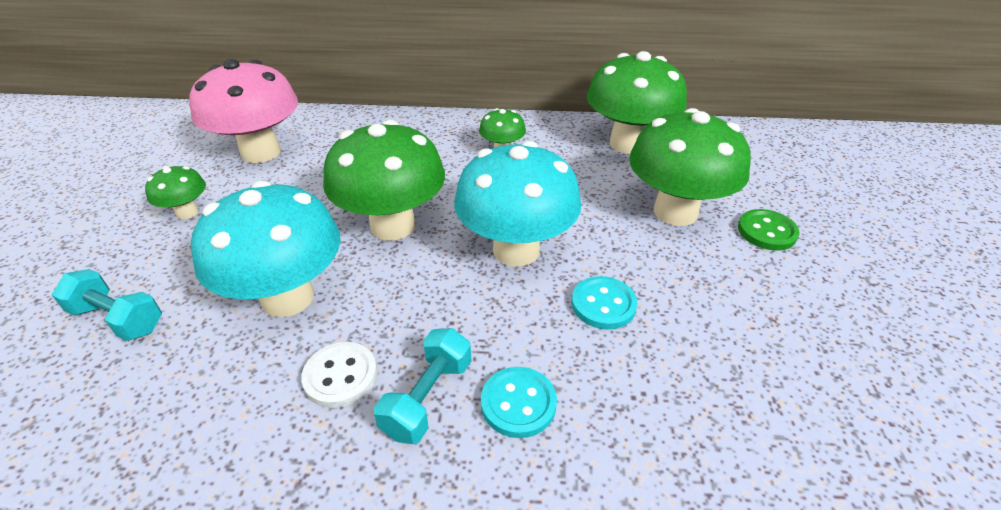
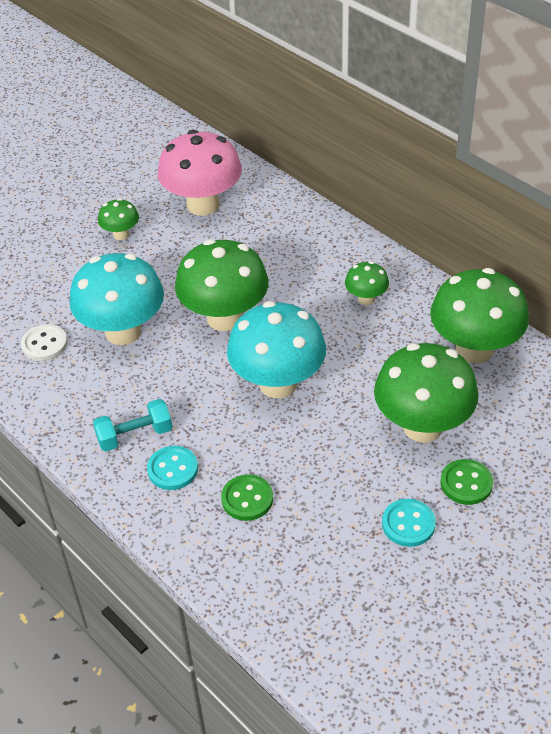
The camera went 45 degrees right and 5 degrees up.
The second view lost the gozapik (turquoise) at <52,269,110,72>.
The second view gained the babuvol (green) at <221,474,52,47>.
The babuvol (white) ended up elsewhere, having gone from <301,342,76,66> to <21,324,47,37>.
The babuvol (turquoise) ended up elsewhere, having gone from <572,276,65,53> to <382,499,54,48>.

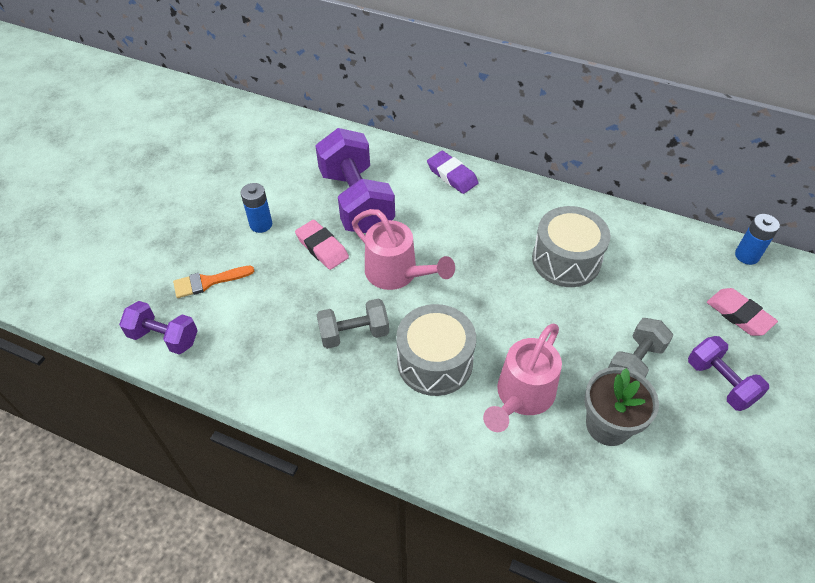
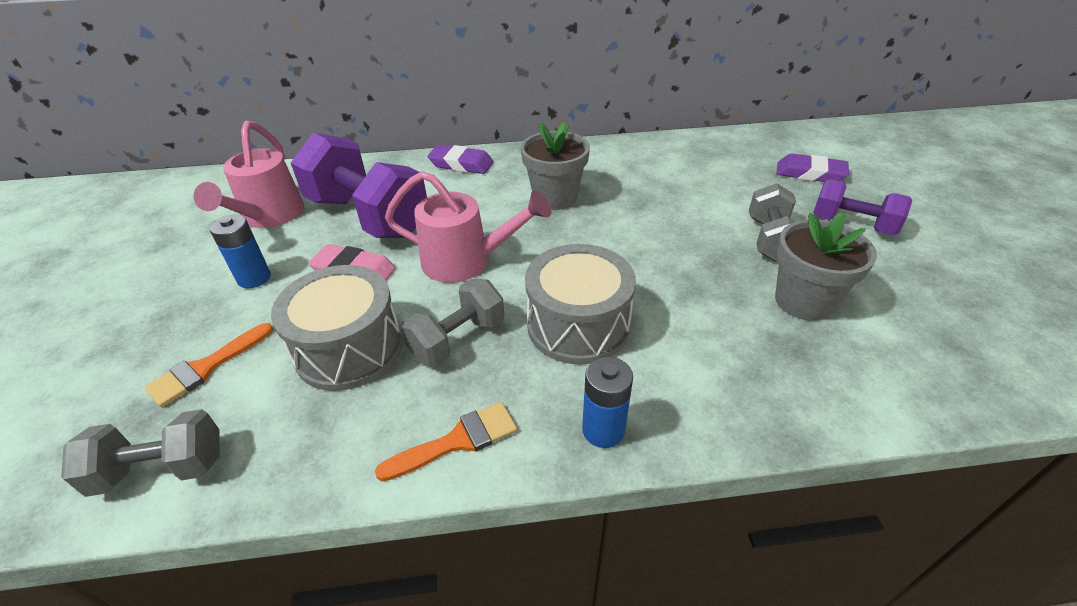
The camera went 30 degrees left and 10 degrees down.
The second view gained the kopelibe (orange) at <375,402,142,79>.
The second view gained the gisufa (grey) at <521,122,69,88>.
The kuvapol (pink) ended up elsewhere, having gone from <483,324,79,108> to <193,121,111,107>.
The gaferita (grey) ended up elsewhere, having gone from <532,206,79,81> to <271,265,132,126>.
The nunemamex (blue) ended up elsewhere, having gone from <735,214,45,51> to <582,357,51,91>.
What was the gozapik (purple) at <119,301,79,54> turned into the gozapik (grey) at <61,409,159,88>.
What was the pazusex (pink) at <707,288,71,48> turned into the pazusex (purple) at <776,153,73,29>.

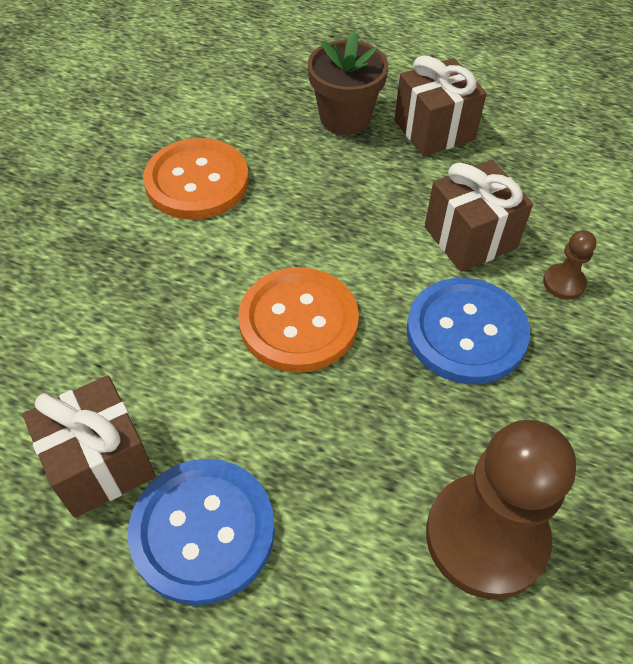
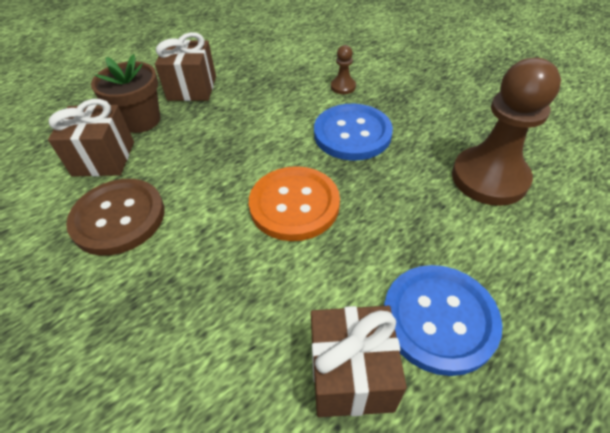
The camera went 60 degrees left and 5 degrees down.
The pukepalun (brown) ended up elsewhere, having gone from <425,160,108,112> to <48,99,86,78>.
What was the babuvol (orange) at <143,138,106,81> turned into the babuvol (brown) at <66,179,98,77>.

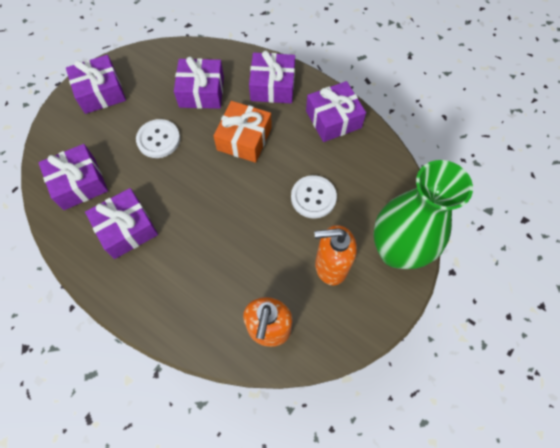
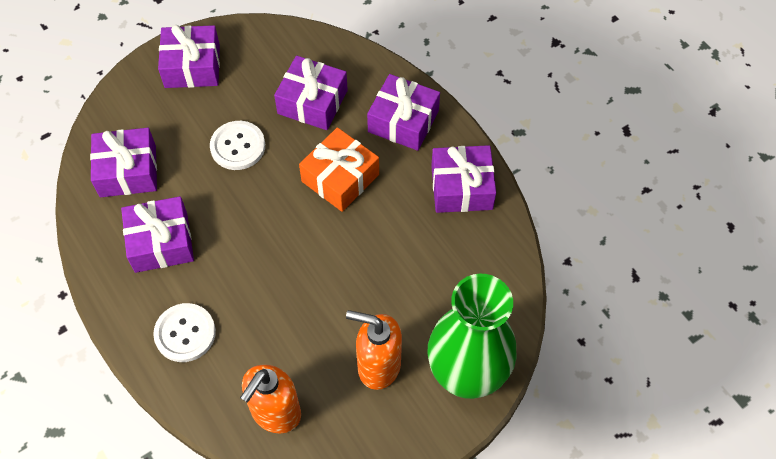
The camera went 20 degrees right and 5 degrees down.
The babuvol (white) ended up elsewhere, having gone from <291,175,46,44> to <153,303,63,59>.

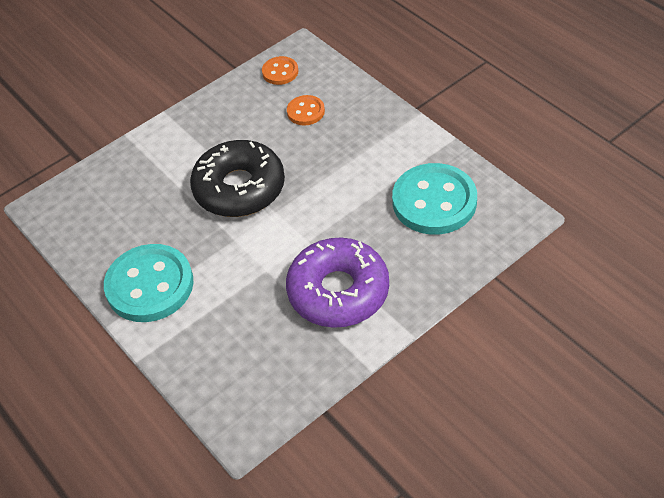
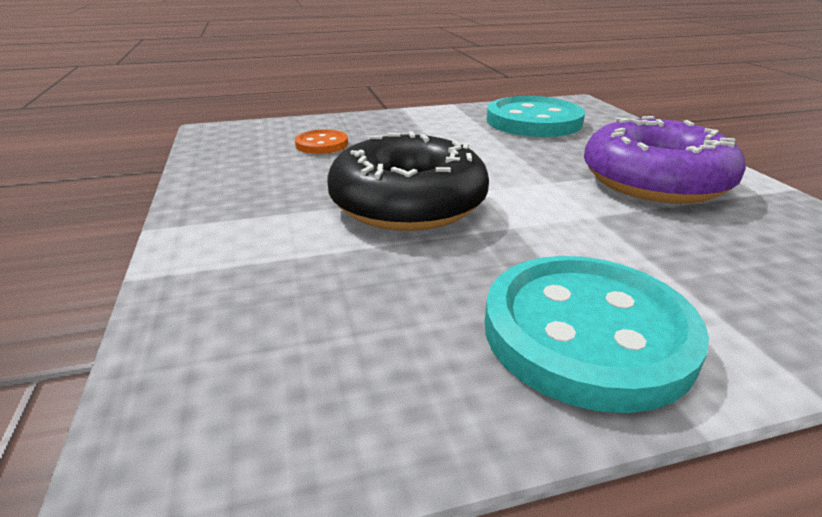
The camera went 70 degrees left and 20 degrees down.
The second view lost the babuvol (orange) at <262,56,36,29>.

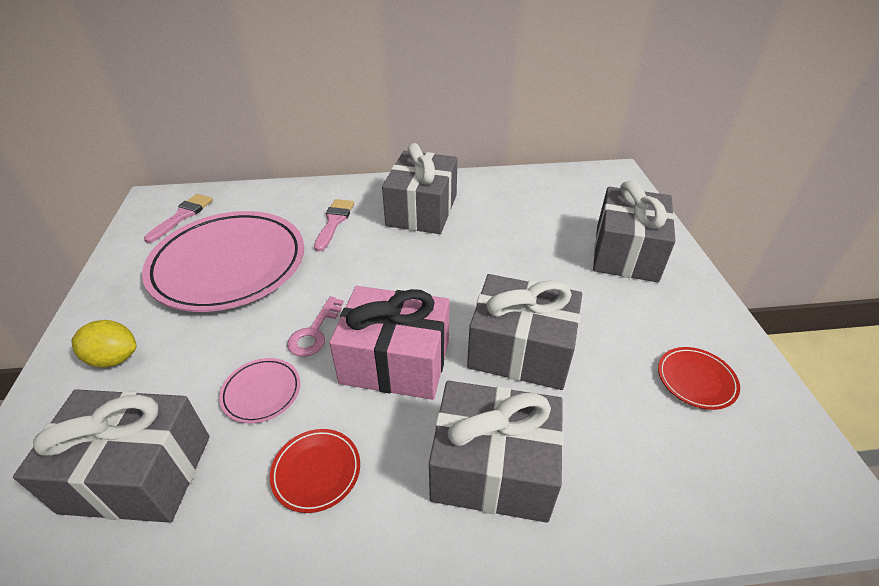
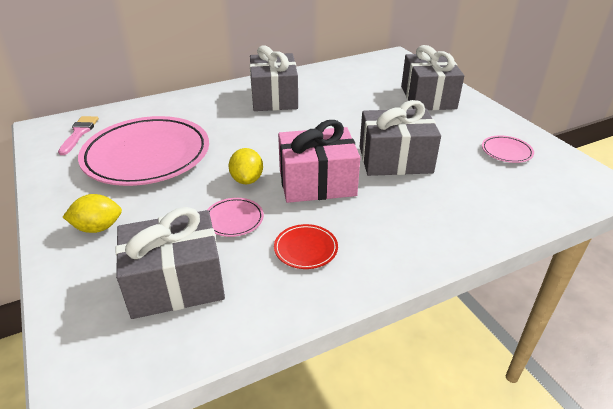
The camera went 20 degrees left and 5 degrees down.
The second view lost the kopelibe (pink) at <314,199,40,53>.
The second view lost the pukepalun (grey) at <429,381,135,142>.
Where the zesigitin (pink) stood at <287,296,57,61>, the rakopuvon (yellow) came to stand at <229,148,34,36>.
What was the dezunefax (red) at <658,347,82,63> turned into the dezunefax (pink) at <482,135,52,28>.

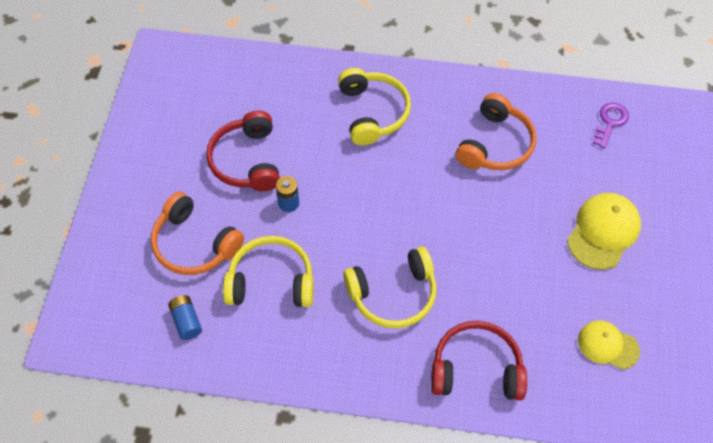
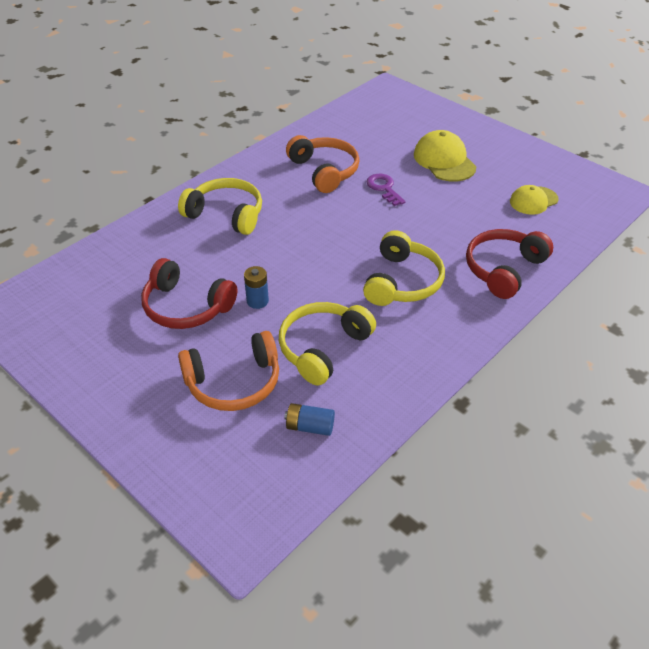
The camera went 55 degrees left and 15 degrees down.
The zesigitin (purple) ended up elsewhere, having gone from <593,102,36,47> to <367,174,39,32>.

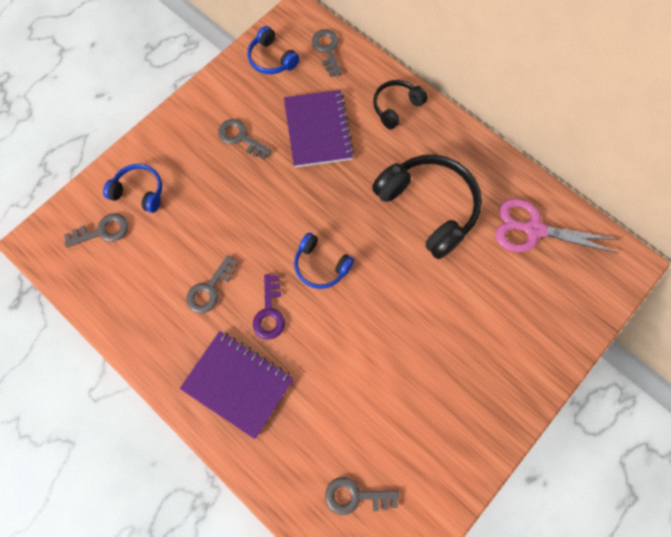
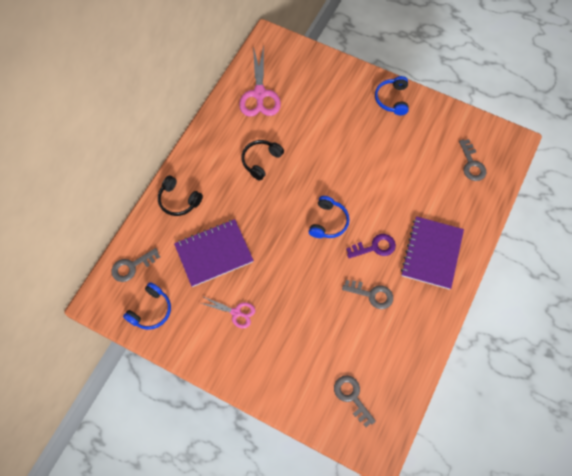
The camera went 105 degrees left and 5 degrees down.
The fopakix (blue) ended up elsewhere, having gone from <103,164,59,49> to <375,76,34,39>.
Where the zesigitin (grey) stood at <218,119,54,41>, the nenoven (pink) came to stand at <201,296,54,32>.
The size of the fopakix (black) at <372,155,110,104> changed by a factor of 0.54.

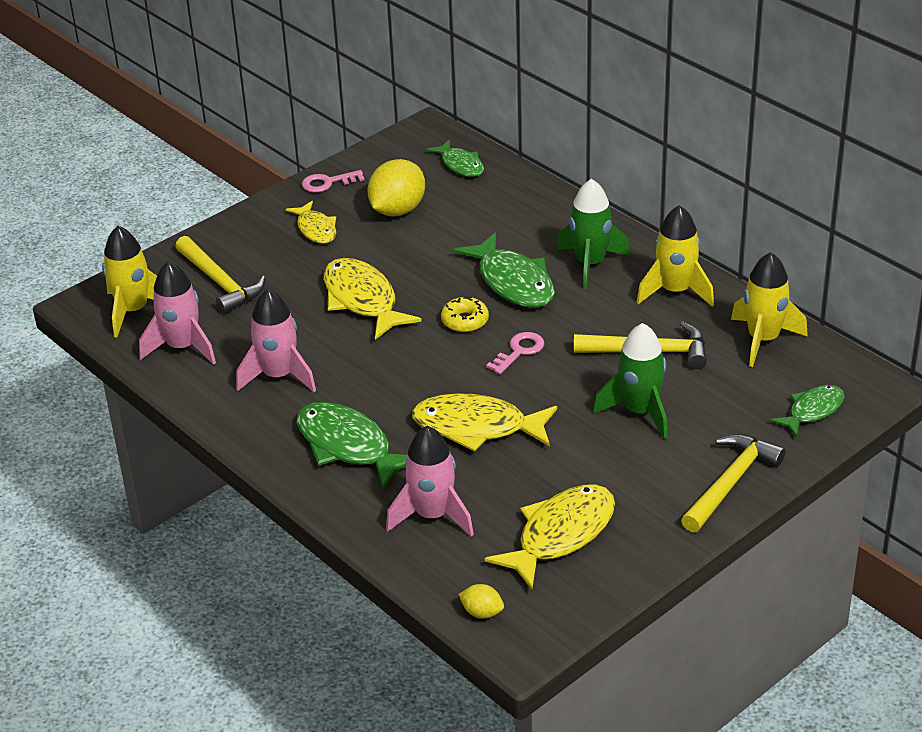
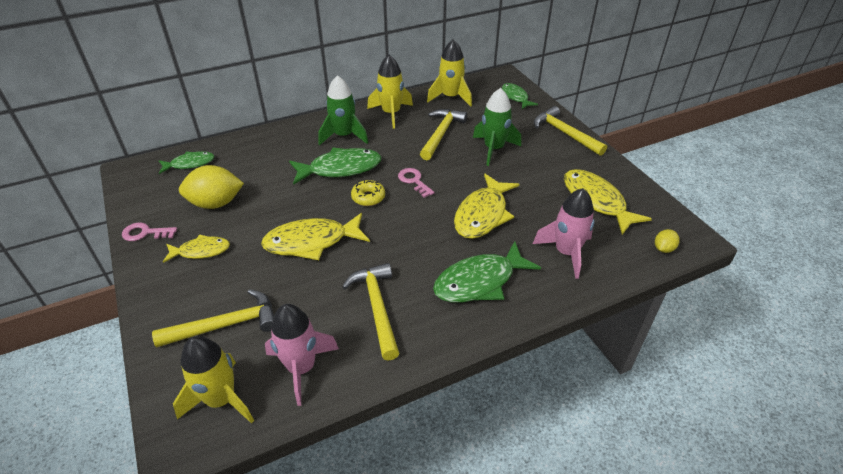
The camera went 75 degrees left and 5 degrees up.
Where the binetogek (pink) stood at <236,289,80,103>, the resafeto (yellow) came to stand at <342,263,57,98>.
The zesigitin (pink) at <302,170,63,23> ended up facing another way, 90 degrees clockwise from before.
The rakopuvon (yellow) at <367,159,58,57> ended up facing another way, 60 degrees counterclockwise from before.

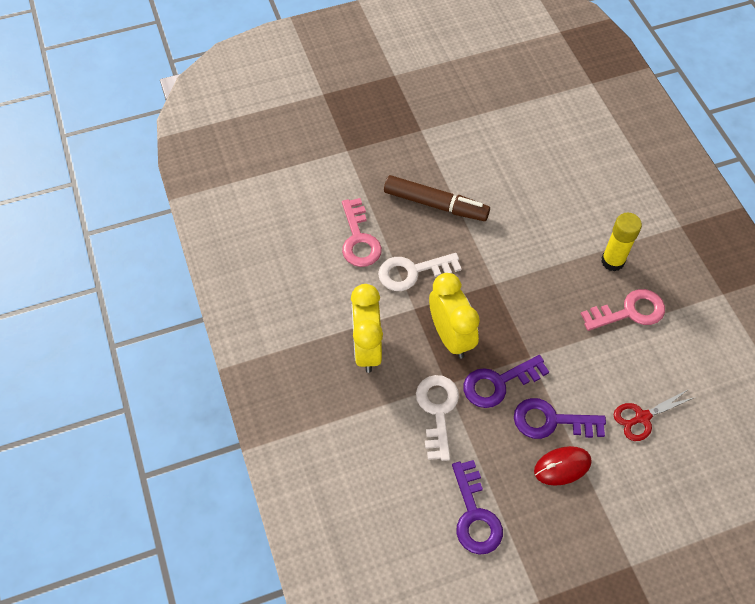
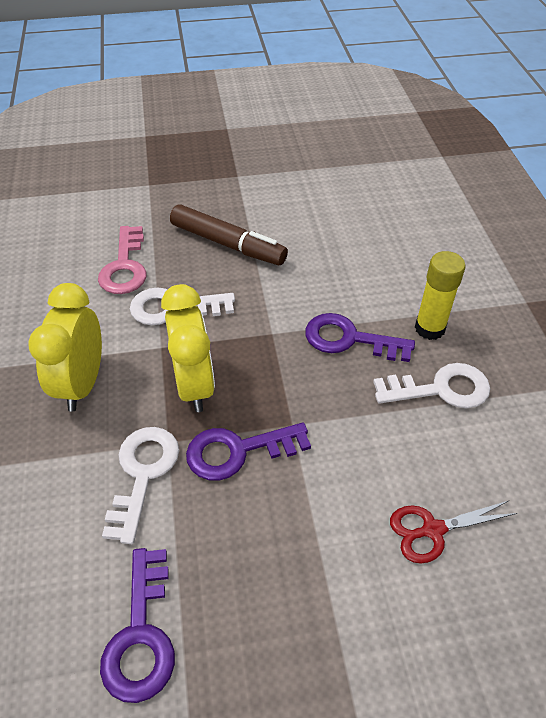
The camera went 10 degrees right and 10 degrees down.
The second view lost the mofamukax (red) at <534,446,58,40>.
The zesigitin (purple) ended up elsewhere, having gone from <514,398,92,41> to <305,313,110,49>.
What was the zesigitin (pink) at <581,289,84,42> turned into the zesigitin (white) at <373,363,117,45>.

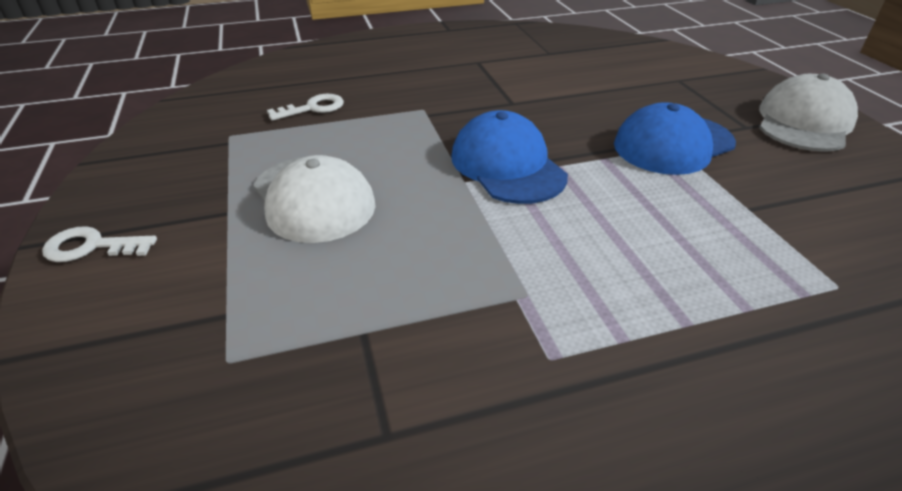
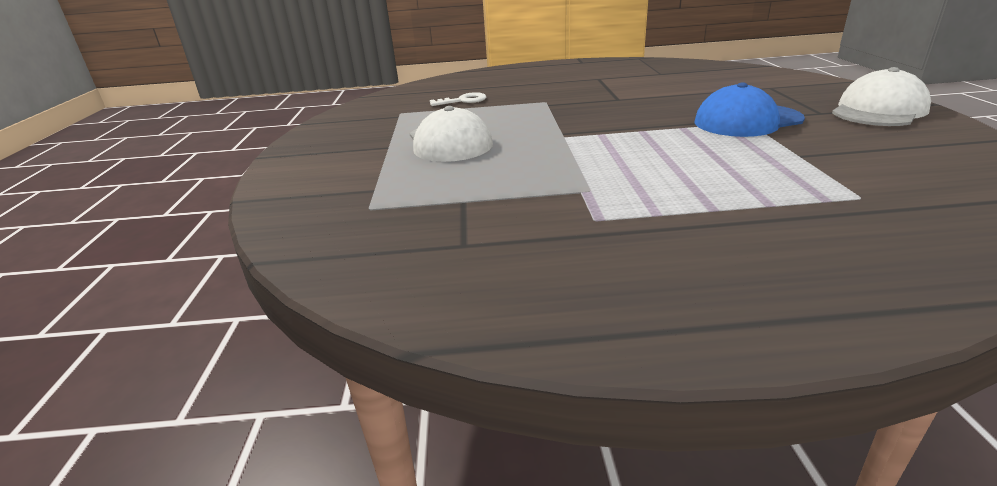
The camera went 15 degrees right and 10 degrees down.
The second view lost the zesigitin (white) at <42,226,115,36>.
The second view lost the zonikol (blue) at <451,110,117,94>.

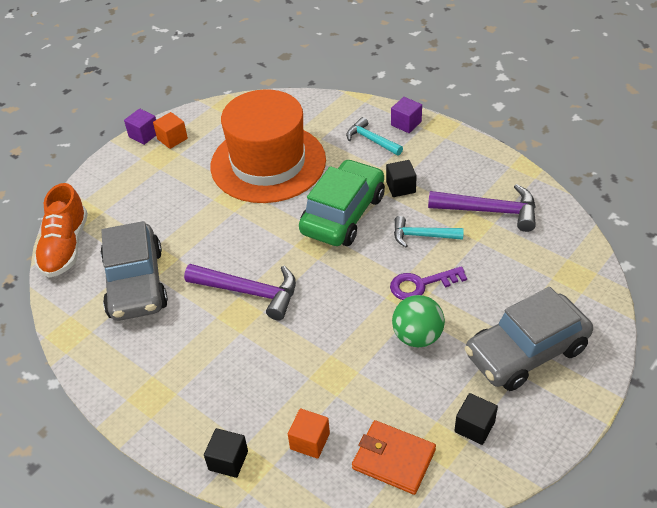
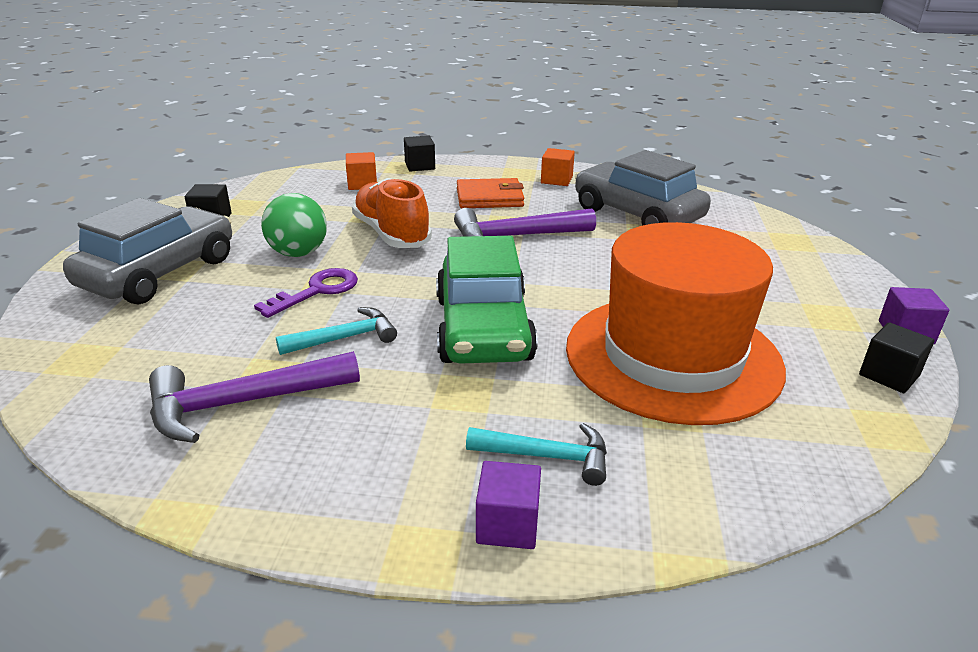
The camera went 145 degrees right and 15 degrees down.
The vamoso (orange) ended up elsewhere, having gone from <34,183,54,95> to <352,178,80,70>.
The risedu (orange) ended up elsewhere, having gone from <153,112,35,37> to <541,148,34,38>.
The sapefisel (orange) ended up elsewhere, having gone from <352,420,84,75> to <457,178,67,30>.
The risedu (black) ended up elsewhere, having gone from <386,160,31,37> to <859,322,75,71>.

